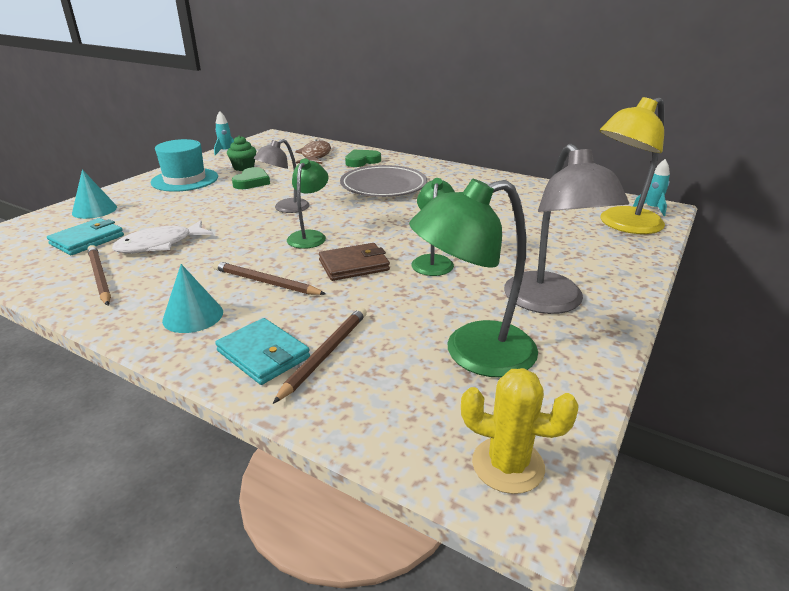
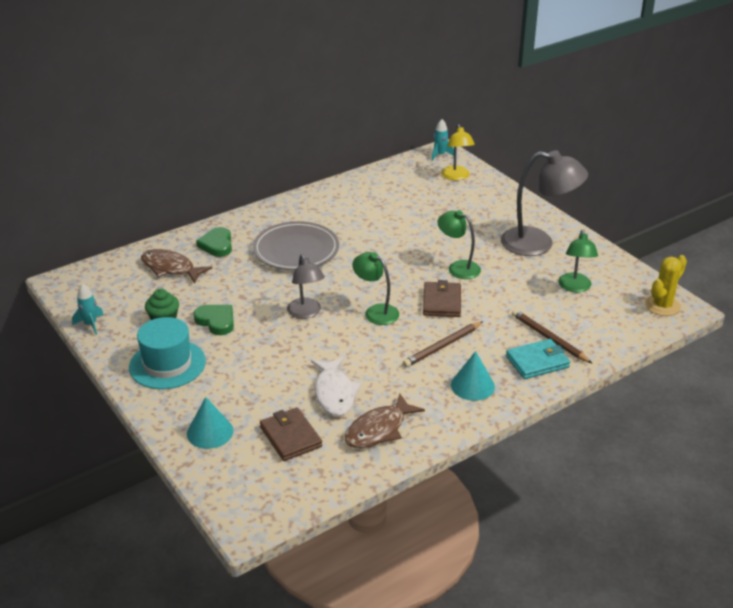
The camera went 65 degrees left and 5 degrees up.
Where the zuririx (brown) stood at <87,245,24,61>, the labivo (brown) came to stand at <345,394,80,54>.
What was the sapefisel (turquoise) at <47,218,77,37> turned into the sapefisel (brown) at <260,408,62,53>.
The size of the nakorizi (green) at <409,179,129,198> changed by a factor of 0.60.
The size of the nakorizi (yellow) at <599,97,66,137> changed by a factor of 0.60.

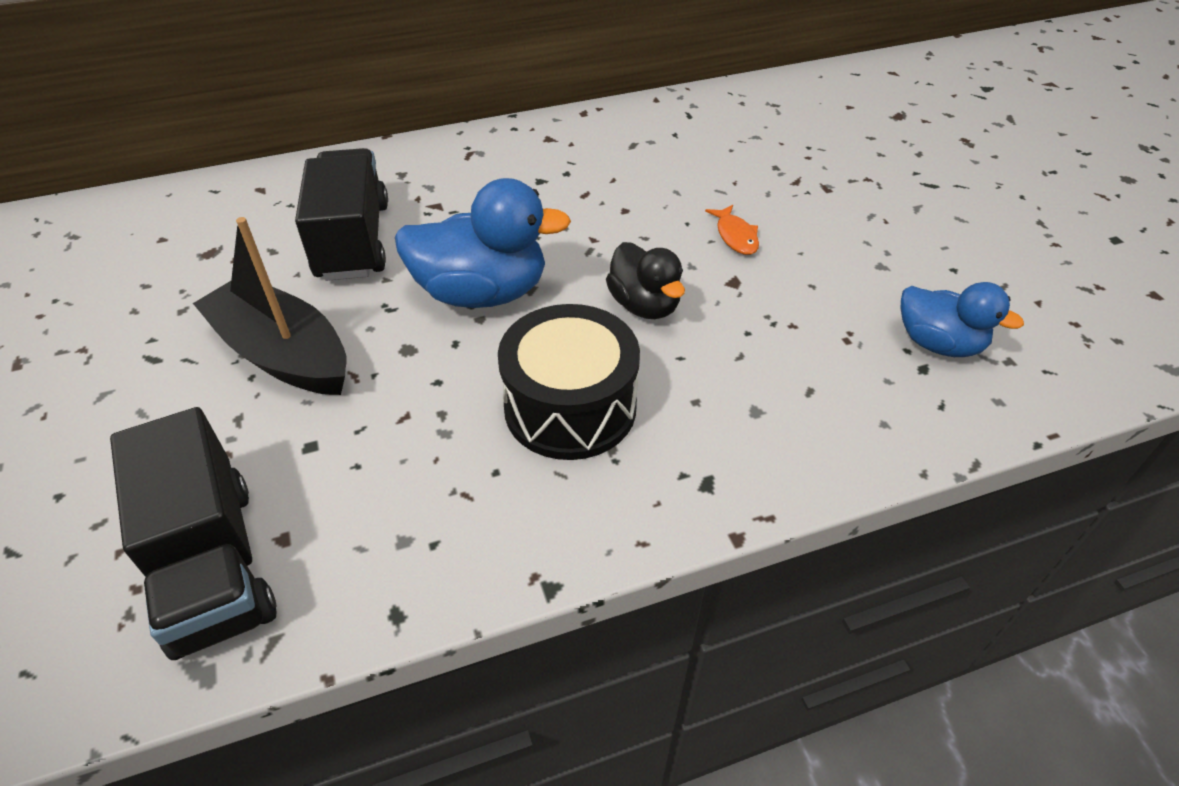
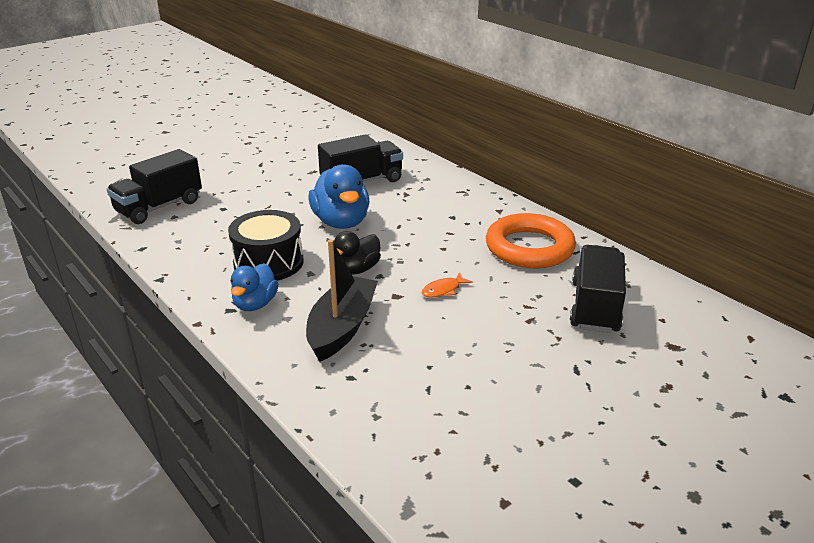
The camera went 70 degrees right and 15 degrees down.
The second view gained the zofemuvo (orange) at <486,213,90,55>.
The second view gained the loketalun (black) at <570,245,56,88>.
The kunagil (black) ended up elsewhere, having gone from <193,217,153,178> to <306,239,72,123>.
The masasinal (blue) ended up elsewhere, having gone from <900,282,124,75> to <231,263,47,48>.

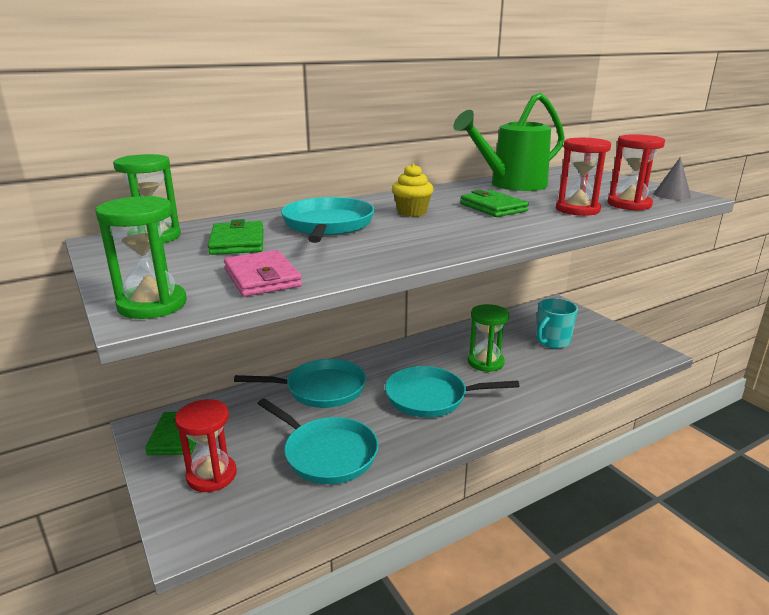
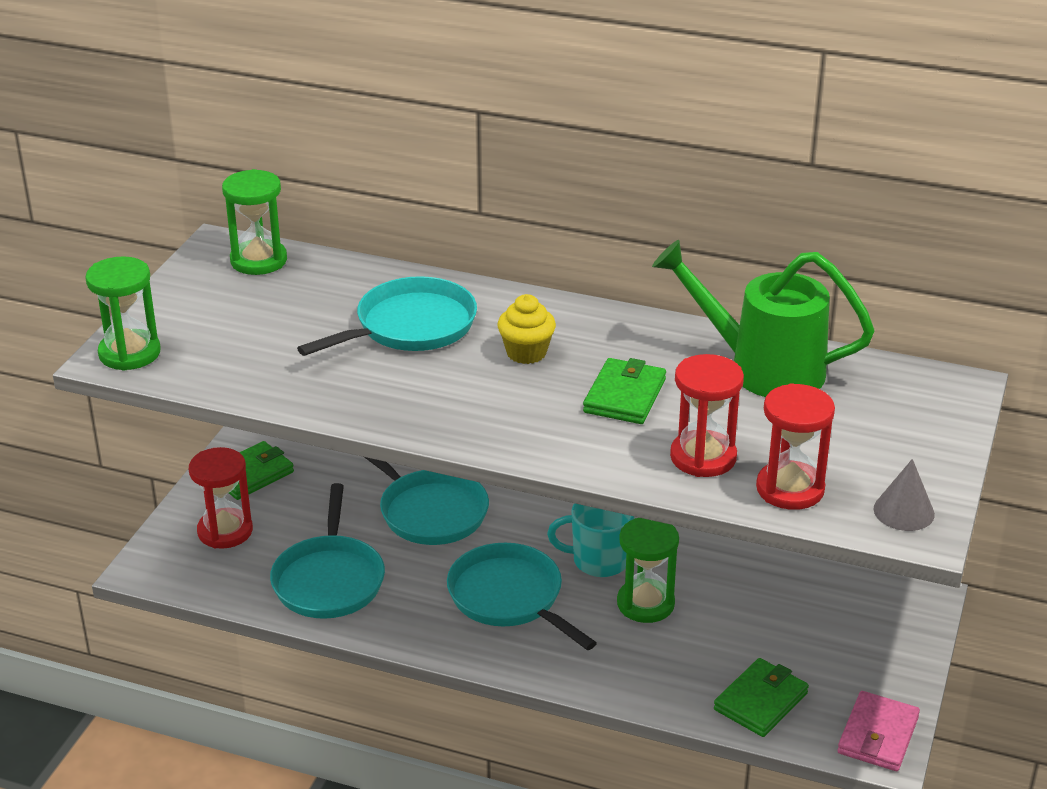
The camera went 50 degrees right and 10 degrees up.
The sapefisel (green) ended up elsewhere, having gone from <208,219,56,36> to <714,658,95,79>.
The sapefisel (pink) ended up elsewhere, having gone from <224,250,78,47> to <837,691,83,80>.
The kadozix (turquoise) ended up elsewhere, having gone from <536,298,42,51> to <547,503,87,74>.

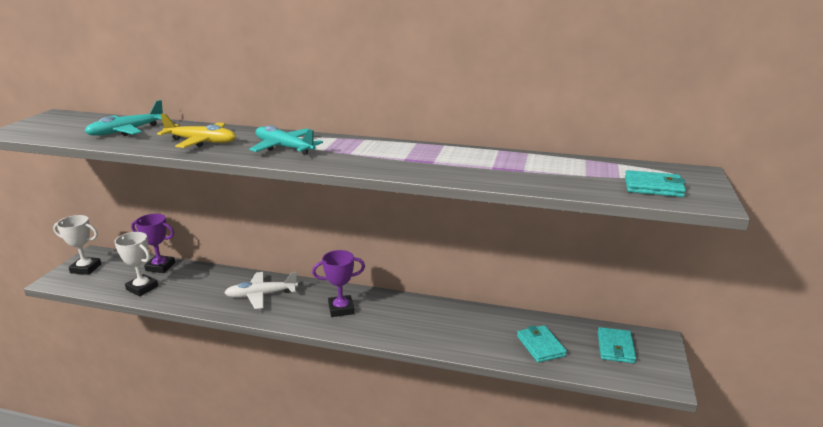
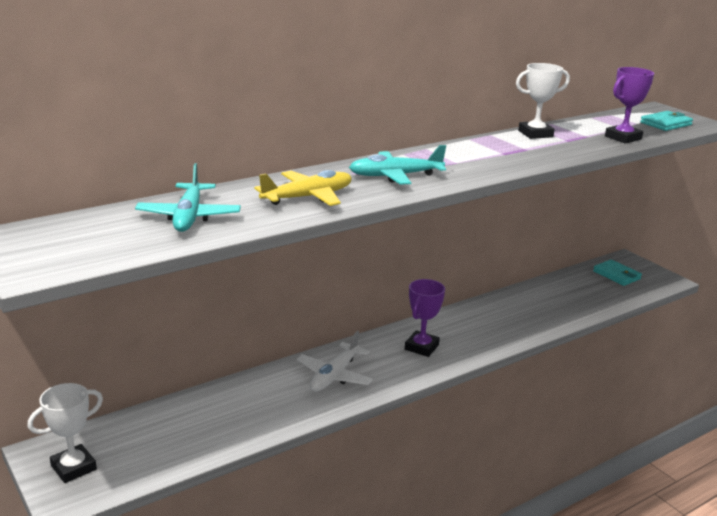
The camera went 50 degrees left and 0 degrees up.
The second view lost the sapefisel (turquoise) at <517,325,50,38>.
The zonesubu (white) ended up elsewhere, having gone from <114,232,44,64> to <516,63,54,76>.
The zonesubu (purple) ended up elsewhere, having gone from <131,214,44,59> to <605,67,49,77>.

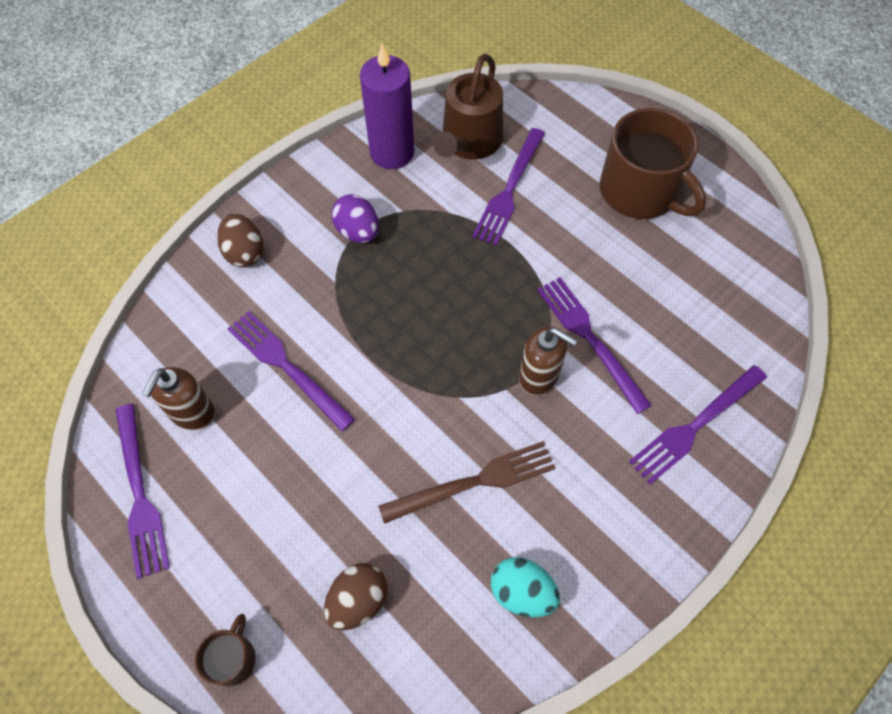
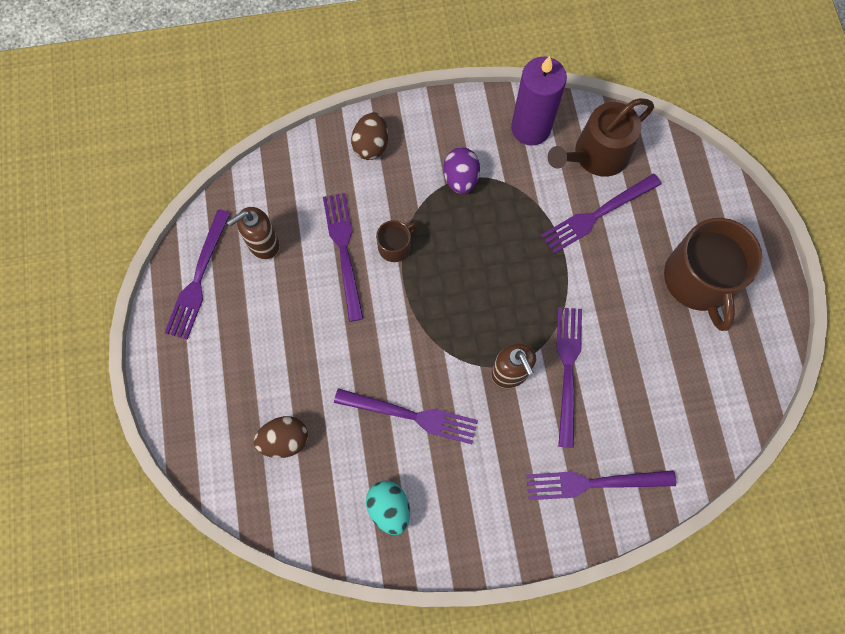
The camera went 35 degrees right and 10 degrees up.
The kadozix (brown) ended up elsewhere, having gone from <195,614,61,73> to <376,220,42,42>.
What was the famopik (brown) at <378,441,177,83> turned into the famopik (purple) at <334,388,144,56>.

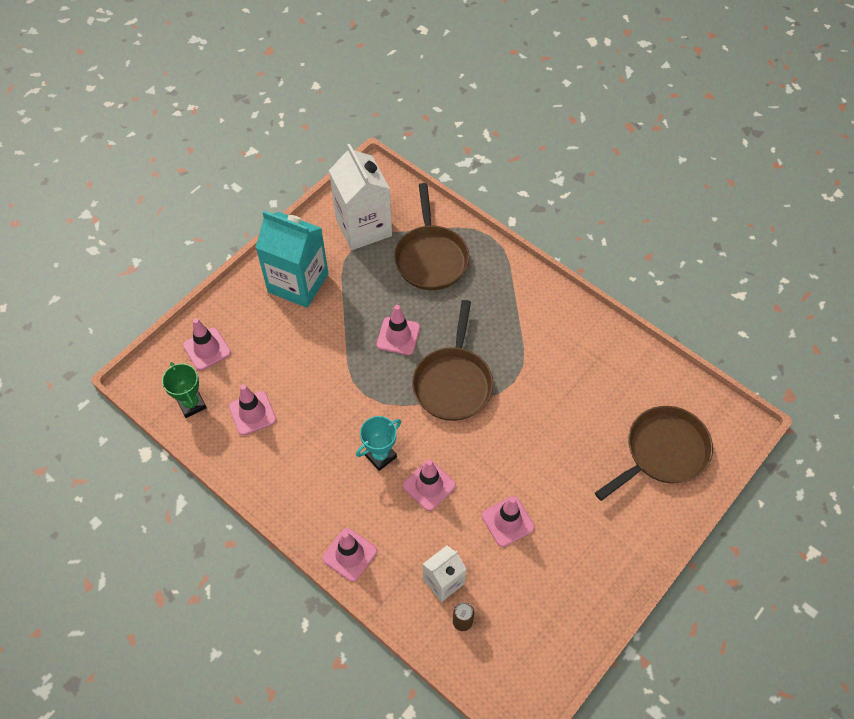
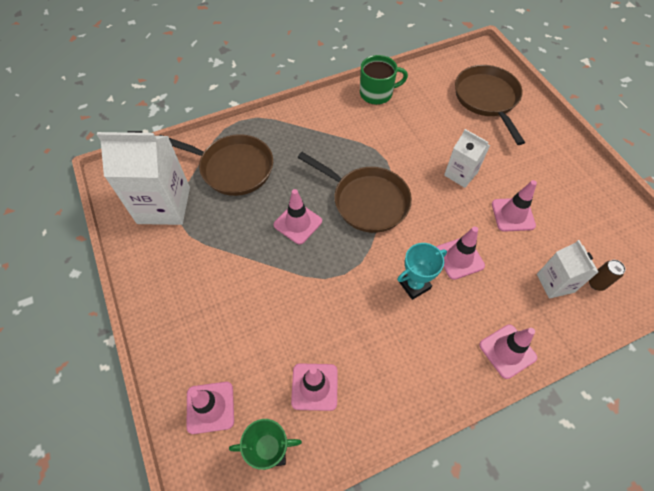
The camera went 65 degrees left and 0 degrees up.
The second view lost the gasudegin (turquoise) at <255,211,73,97>.
The second view gained the kadozix (green) at <360,55,48,50>.
The second view gained the gasudegin (white) at <444,129,46,59>.
The zonesubu (turquoise) at <356,416,45,55> ended up facing another way, 75 degrees clockwise from before.

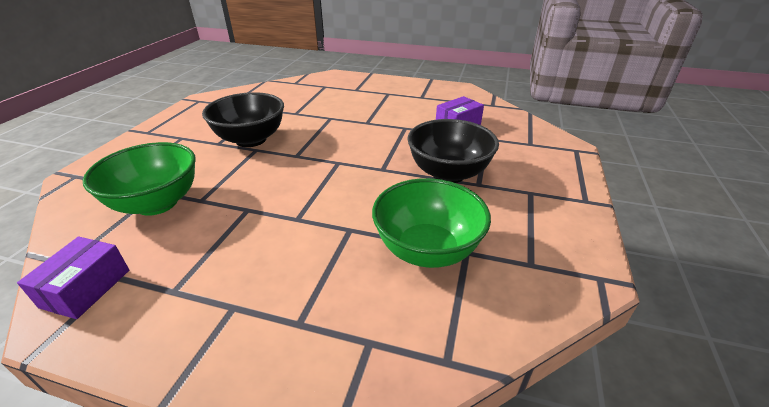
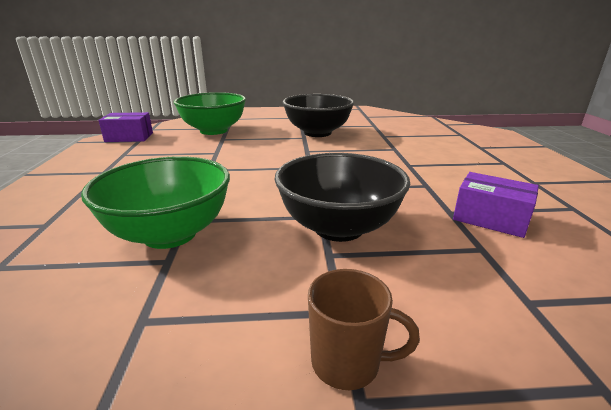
The camera went 70 degrees right and 10 degrees down.
The second view gained the kadozix (brown) at <308,269,112,121>.

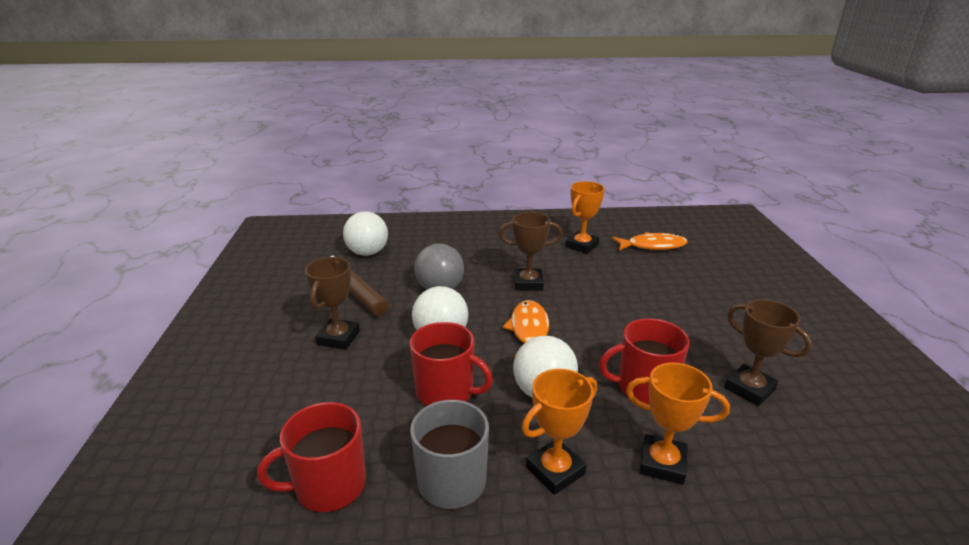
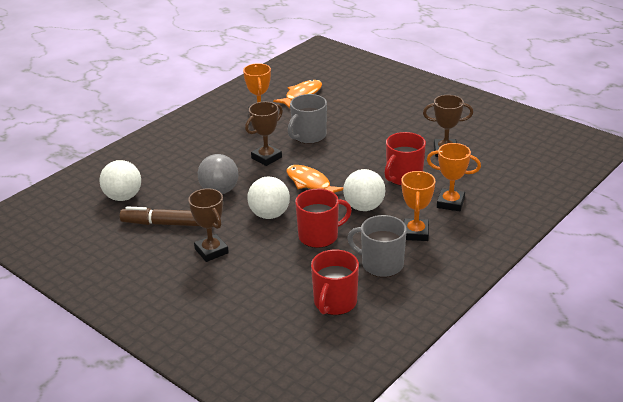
The camera went 45 degrees left and 5 degrees up.
The second view gained the kadozix (grey) at <288,94,39,50>.
The zonesubu (orange) at <626,363,104,122> ended up facing another way, 45 degrees clockwise from before.

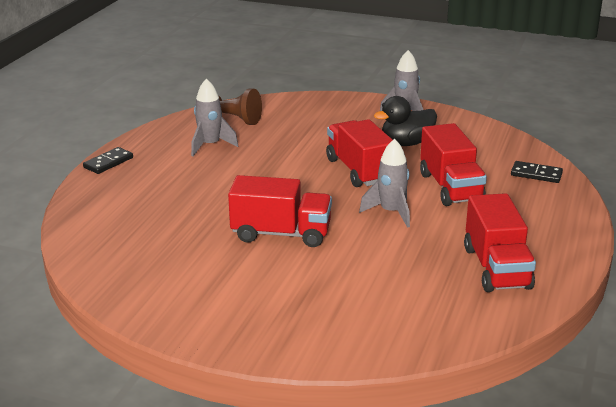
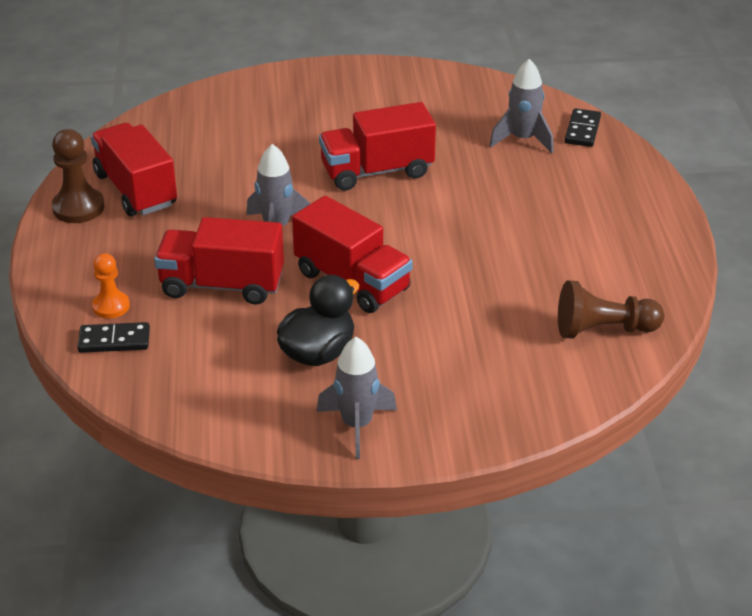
The camera went 155 degrees right and 10 degrees up.
The second view gained the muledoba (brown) at <52,129,53,94>.
The second view gained the muledoba (orange) at <92,253,38,65>.
The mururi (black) ended up elsewhere, having gone from <83,147,50,27> to <565,108,36,39>.
The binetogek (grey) ended up elsewhere, having gone from <191,78,47,78> to <489,59,65,94>.
The loketalun (red) at <420,123,67,83> ended up facing another way, 45 degrees counterclockwise from before.

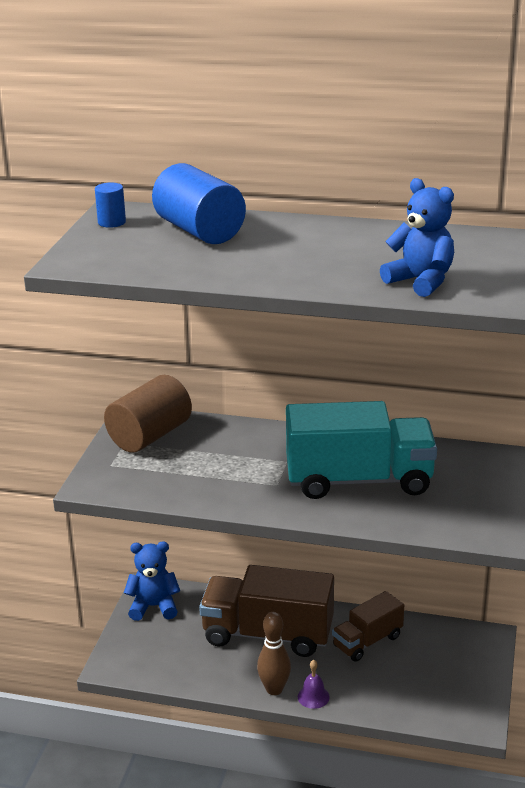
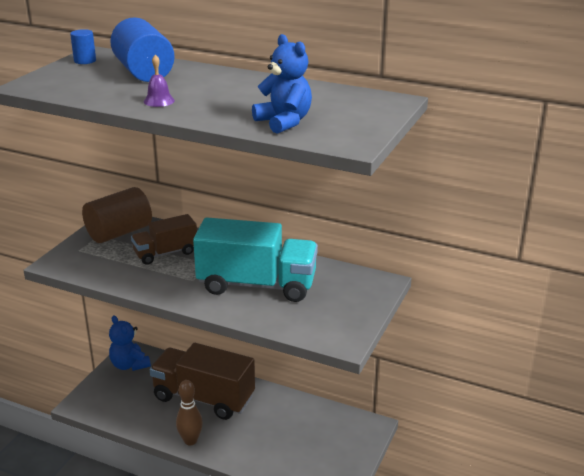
The camera went 10 degrees right and 0 degrees up.
The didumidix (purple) ended up elsewhere, having gone from <298,660,32,49> to <144,55,31,52>.
The loketalun (brown) ended up elsewhere, having gone from <332,591,72,71> to <131,214,66,51>.
The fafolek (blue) at <124,541,56,80> ended up facing another way, 135 degrees counterclockwise from before.

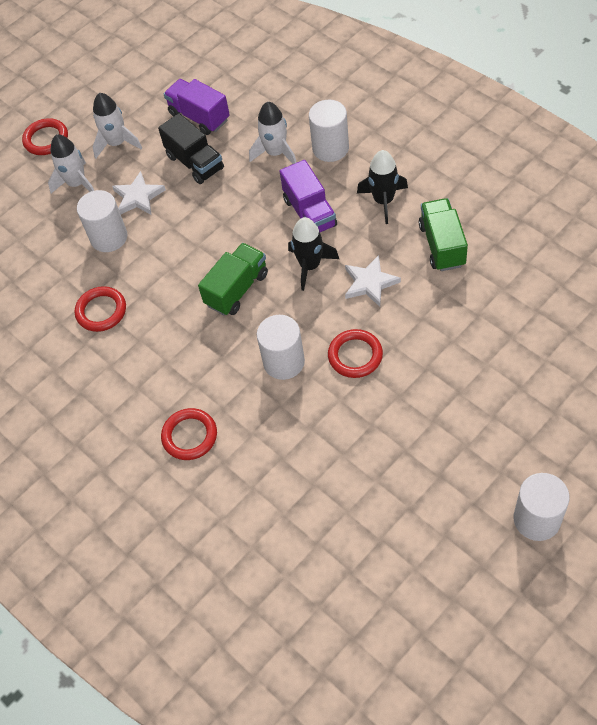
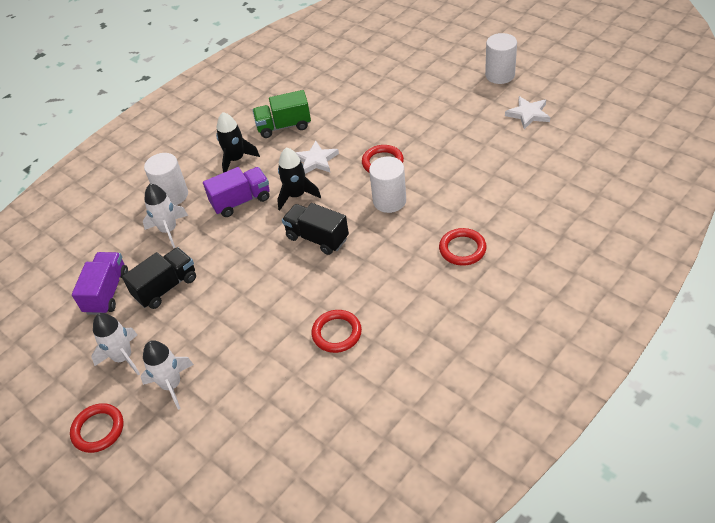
The camera went 95 degrees left and 10 degrees down.
The second view lost the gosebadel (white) at <77,190,50,62>.
The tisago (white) ended up elsewhere, having gone from <112,171,54,44> to <505,96,45,33>.
What was the loketalun (green) at <198,243,70,73> turned into the loketalun (black) at <282,203,67,52>.
The loketalun (purple) at <164,79,66,56> ended up facing another way, 150 degrees clockwise from before.

